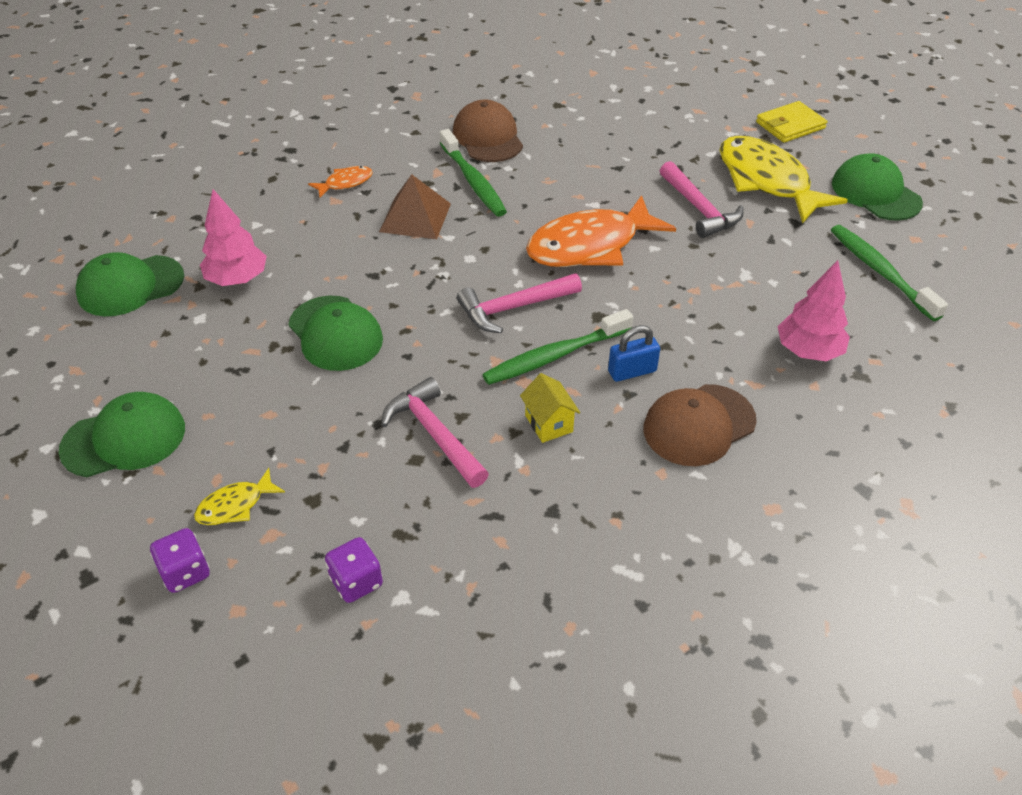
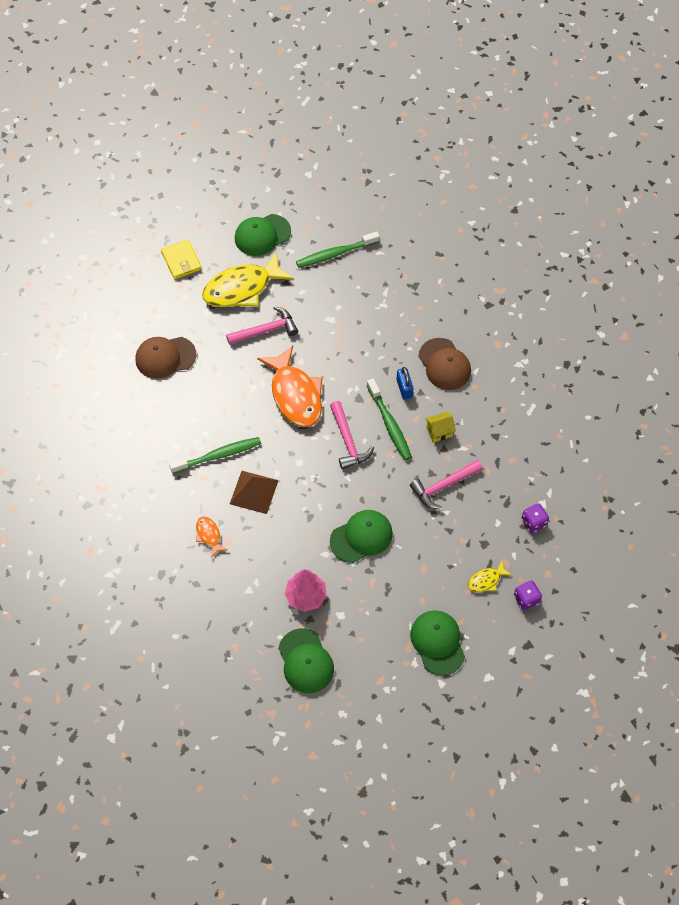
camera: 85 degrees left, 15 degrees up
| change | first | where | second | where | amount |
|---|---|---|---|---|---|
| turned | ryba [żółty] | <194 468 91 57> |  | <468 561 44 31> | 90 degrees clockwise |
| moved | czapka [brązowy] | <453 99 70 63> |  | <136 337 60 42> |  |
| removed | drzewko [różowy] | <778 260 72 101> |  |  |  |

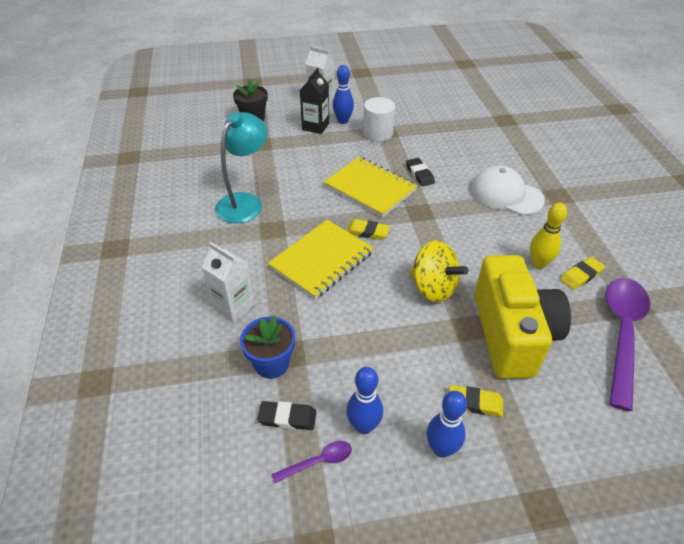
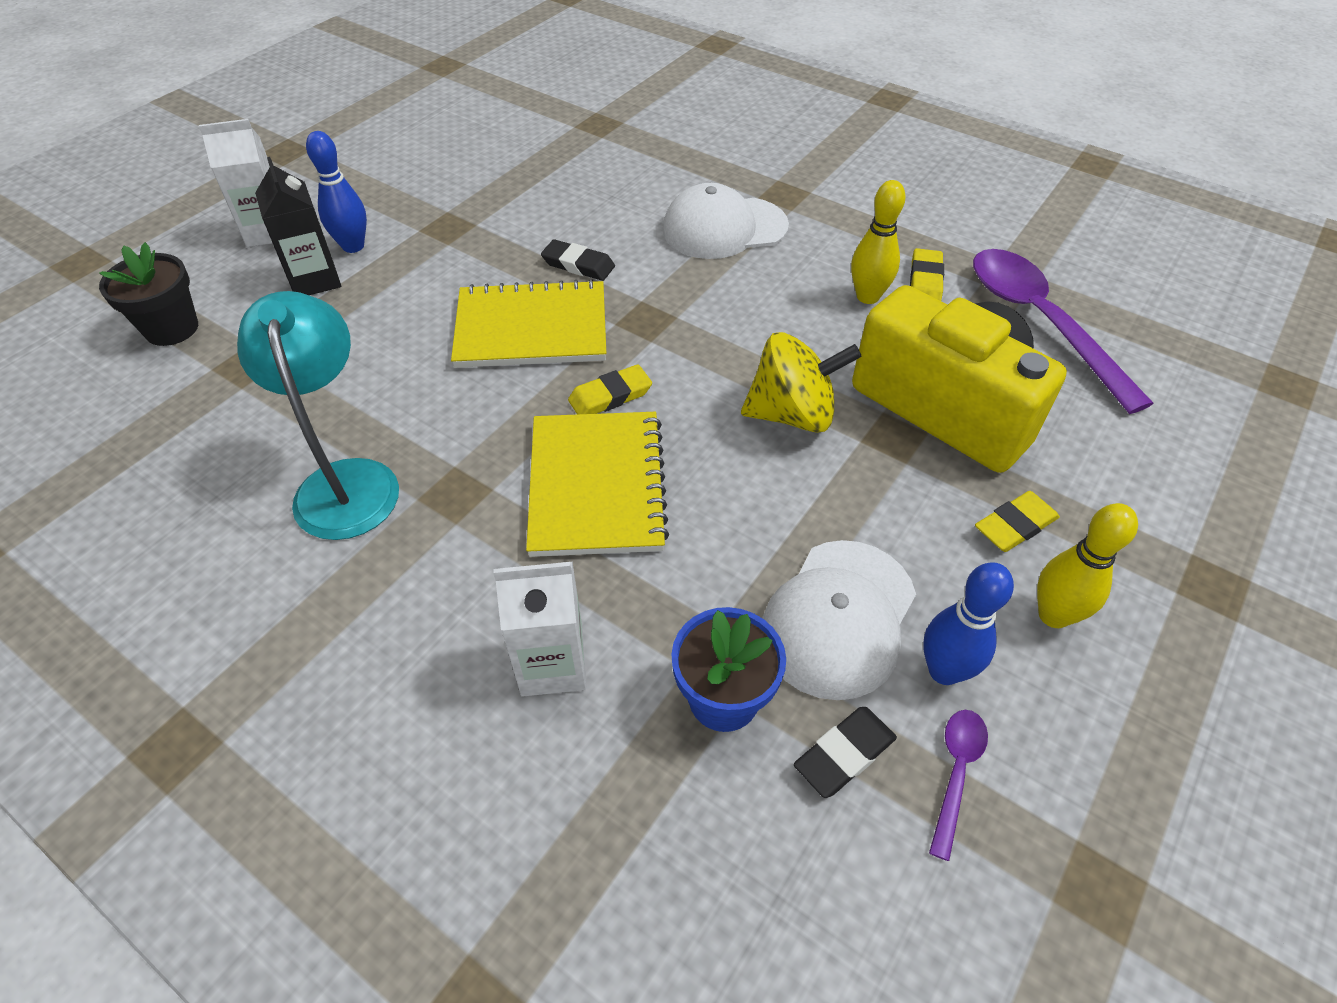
camera: 45 degrees left, 5 degrees up
| change | first | where | second | where | amount |
|---|---|---|---|---|---|
| removed | walec [biały] | <363 97 32 44> |  |  |  |
| recoloured | kręgiel [niebieski] | <427 391 40 67> | kręgiel [żółty] | <1037 503 101 125> |  |
| added |  |  | czapka [biały] | <762 540 154 160> |  |

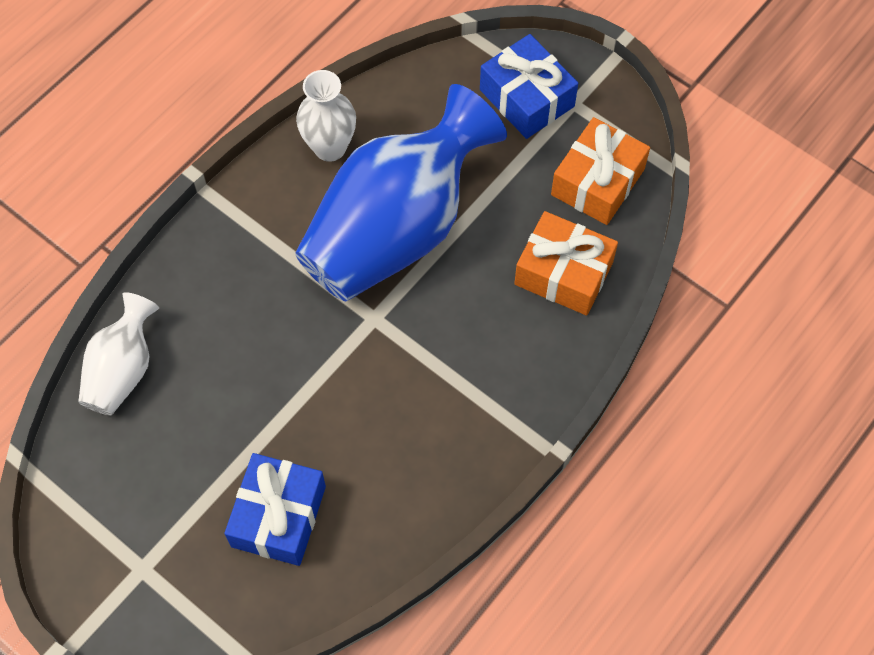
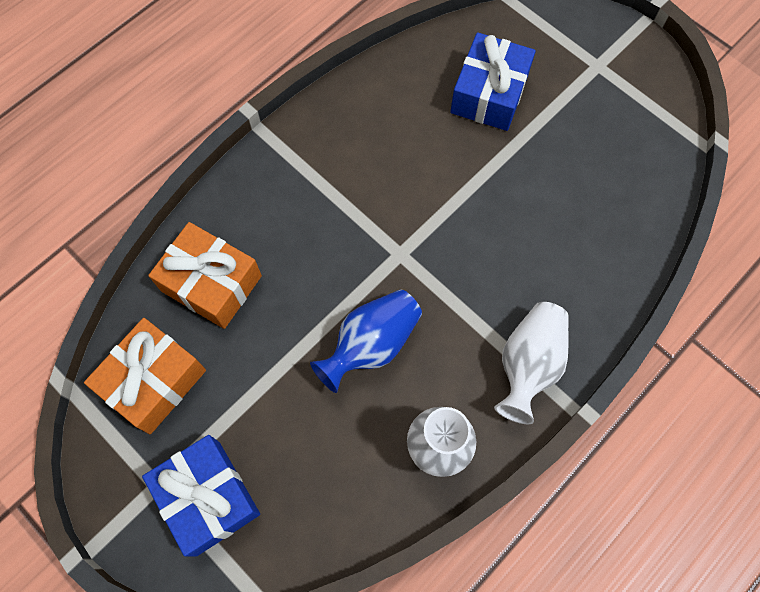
camera: 175 degrees left, 5 degrees up
| change | first | where | second | where | amount |
|---|---|---|---|---|---|
| moved | wazon [biały] | <78 292 81 123> |  | <494 302 75 122> |  |
| resized | wazon [niebieski] | <295 84 212 218> |  | <310 289 112 104> | x0.49 |

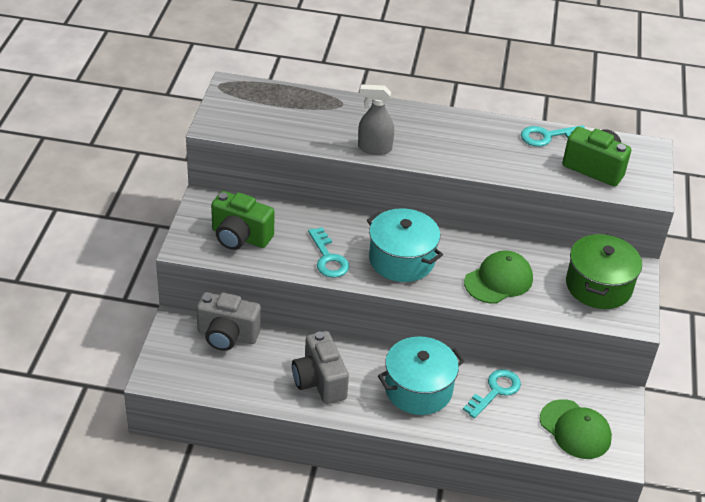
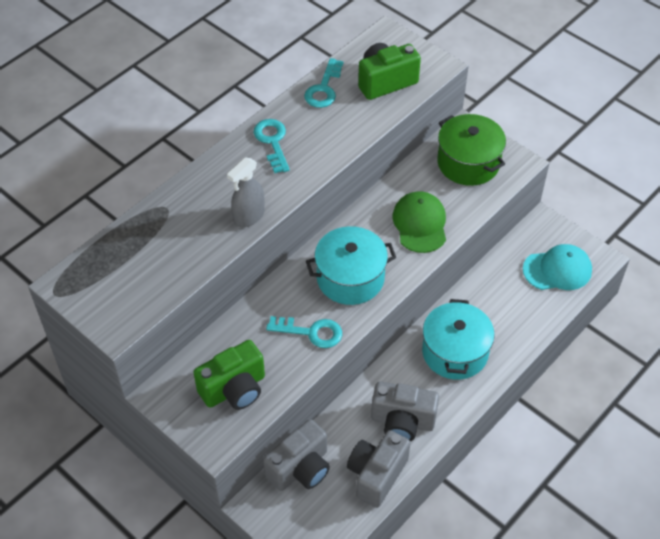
camera: 55 degrees left, 10 degrees up
| change | first | where | second | where | amount |
|---|---|---|---|---|---|
| moved | klucz [turkusowy] | <463 369 58 49> |  | <254 119 36 54> |  |
| recoloured | czapka [zielony] | <540 399 72 60> | czapka [turkusowy] | <523 244 69 46> |  |
| added |  |  | aparat fotograficzny [szary] | <347 430 63 78> |  |

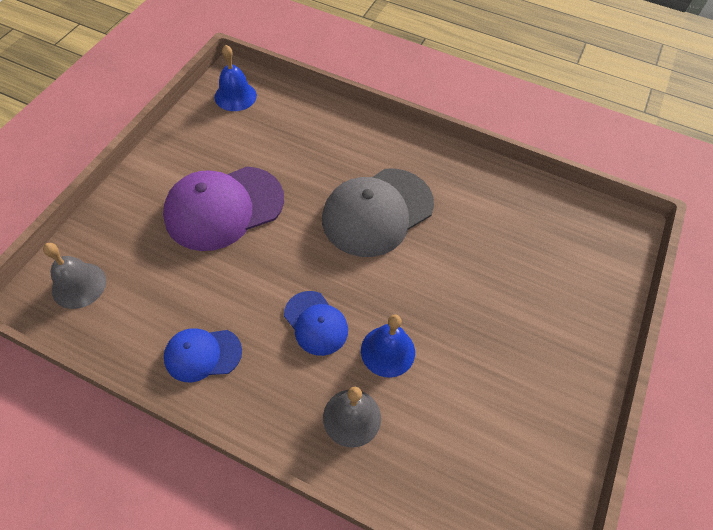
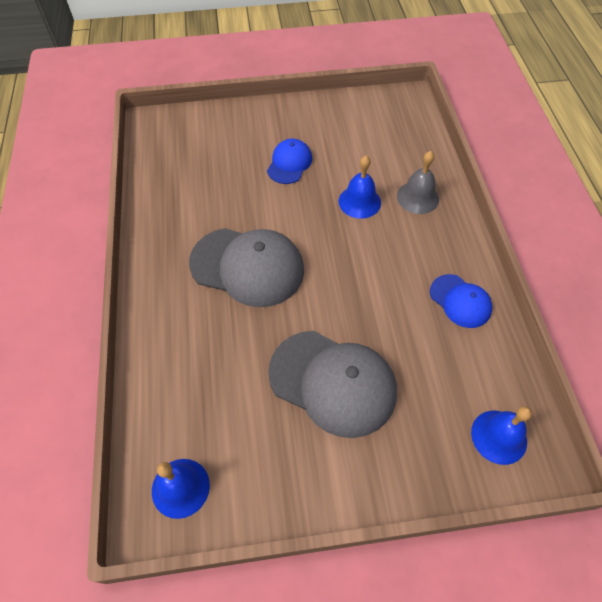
camera: 120 degrees left, 0 degrees up
| change | first | where | second | where | amount |
|---|---|---|---|---|---|
| recoloured | dzwonek [szary] | <43 243 63 66> | dzwonek [niebieski] | <471 406 61 59> |  |
| recoloured | czapka [fioletowy] | <163 166 121 85> | czapka [szary] | <268 331 129 107> |  |
| moved | czapka [niebieski] | <284 291 64 65> |  | <267 139 45 45> |  |

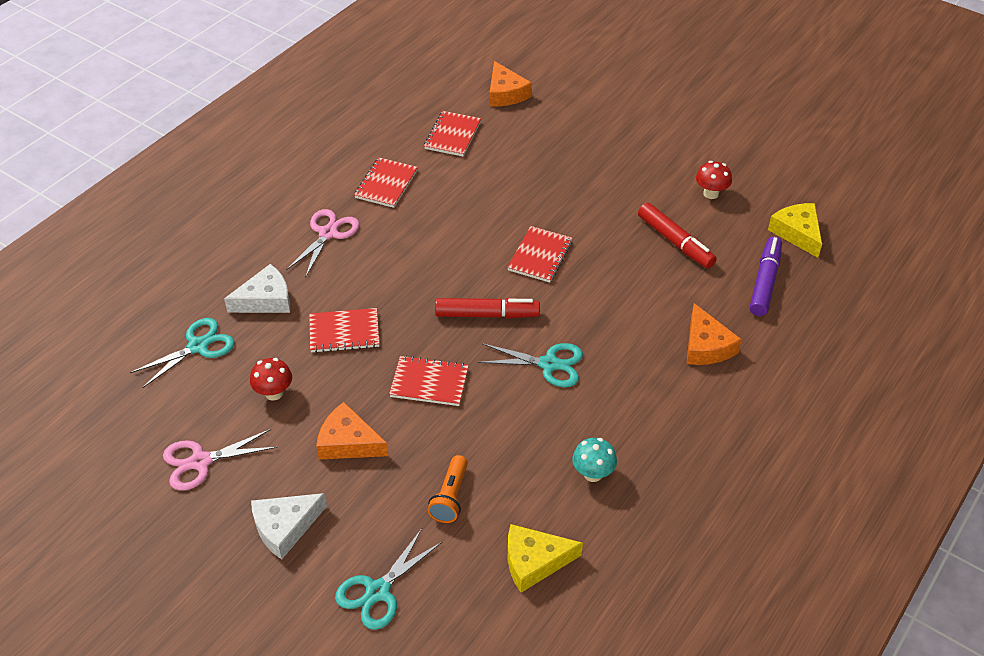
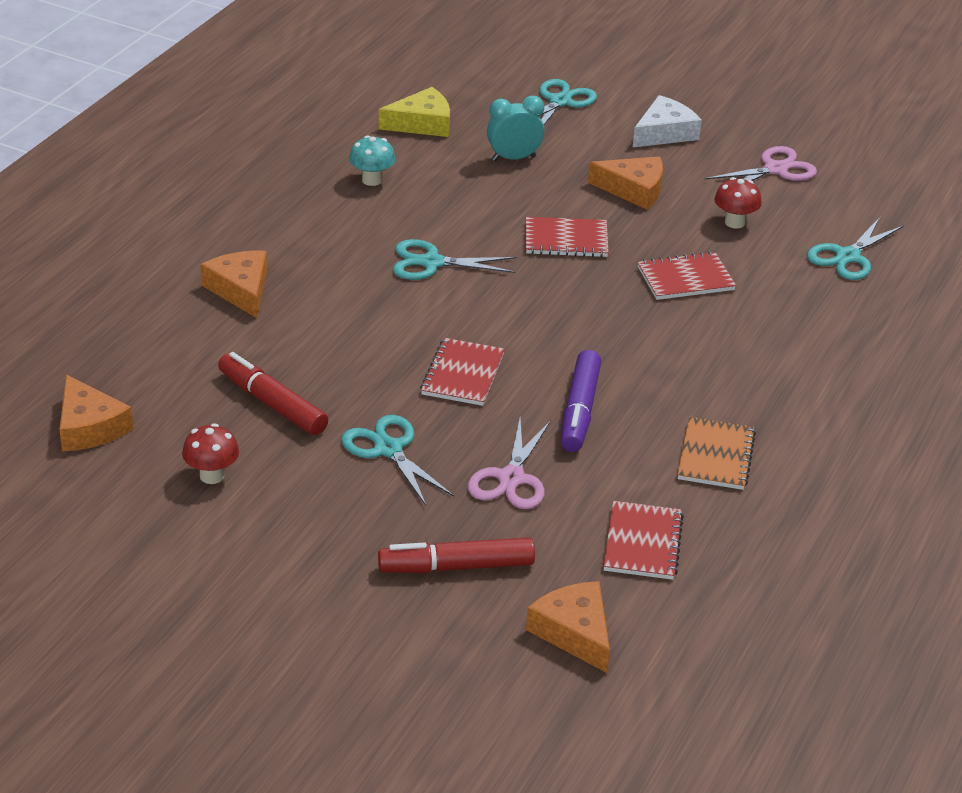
camera: 170 degrees right, 10 degrees down
| change | first | where | second | where | amount |
|---|---|---|---|---|---|
| removed | ser [biały] | <224 264 66 49> |  |  |  |
| moved | nożyczki [różowy] | <286 209 74 69> |  | <468 419 83 90> |  |
| recoloured | zeszyt [czerwony] | <354 158 64 50> | zeszyt [pomarańczowy] | <678 417 78 73> |  |
| replaced | latarka [pomarańczowy] | <428 455 40 68> | budzik [turkusowy] | <487 95 57 66> |  |
| moved | flamaster [czerwony] | <435 298 105 21> |  | <378 537 157 36> |  |
| moved | flamaster [fioletowy] | <750 237 32 79> |  | <561 350 40 102> |  |
| recoloured | ser [żółty] | <768 203 54 55> | ser [pomarańczowy] | <60 374 73 78> |  |
| added |  |  | nożyczki [turkusowy] | <341 415 113 91> |  |

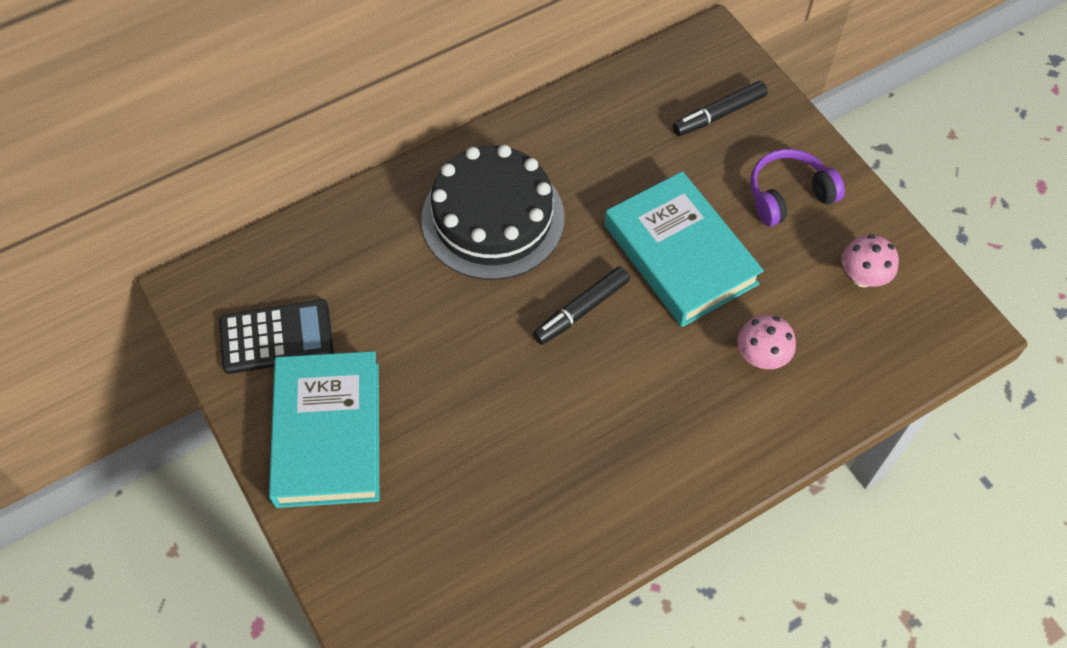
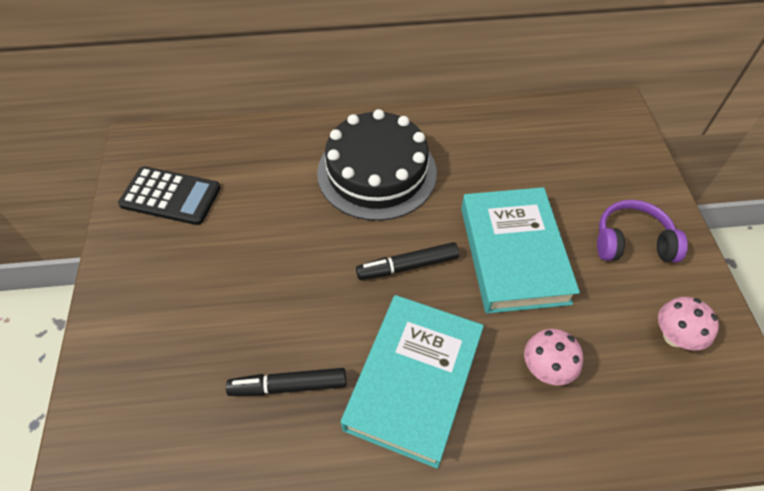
camera: 25 degrees right, 5 degrees down
| change | first | where | second | where | amount |
|---|---|---|---|---|---|
| moved | książka [turkusowy] | <269 351 110 157> |  | <341 295 143 174> |  |
| moved | flamaster [czarny] | <673 81 95 55> |  | <226 368 120 28> |  |

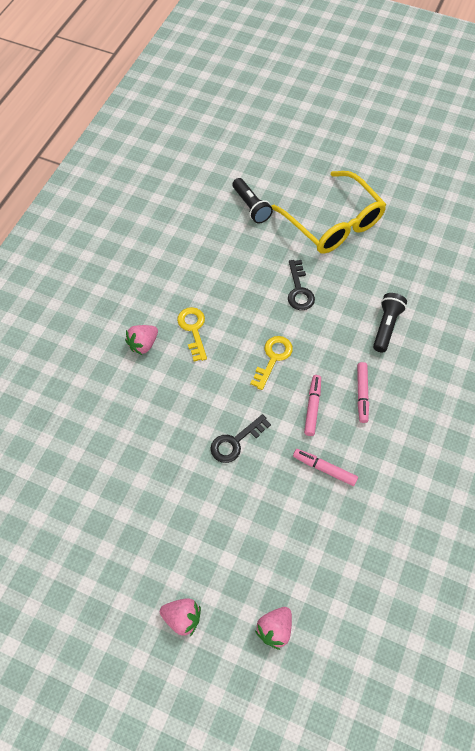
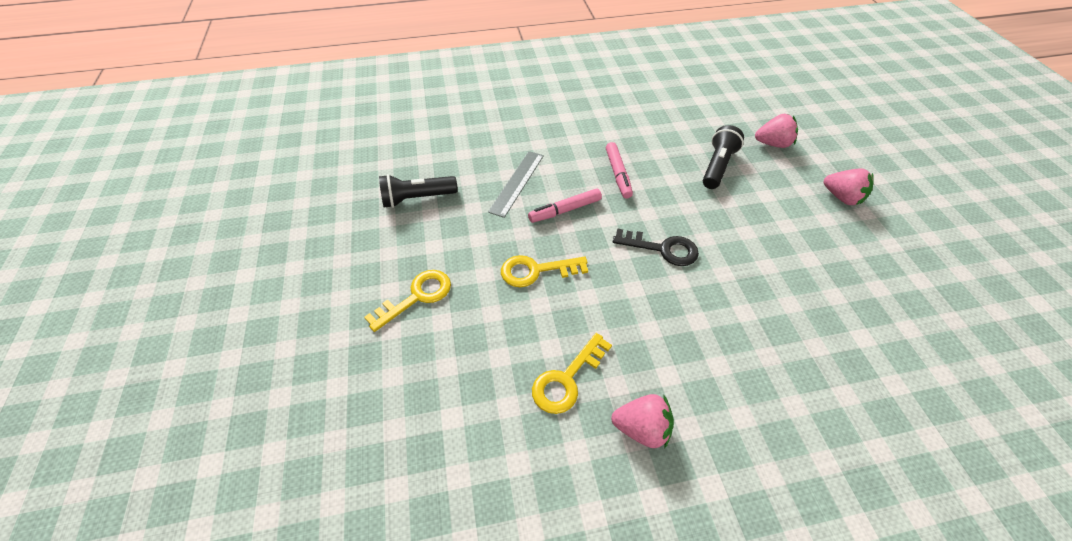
camera: 125 degrees left, 10 degrees down
| change | first | where | second | where | amount |
|---|---|---|---|---|---|
| turned | truskawka [różowy] | <160 598 41 38> |  | <824 168 50 37> | 150 degrees clockwise |
| moved | latarka [czarny] | <232 178 41 46> |  | <703 125 41 64> |  |
| removed | okulary [żółty] | <271 171 115 83> |  |  |  |
| recoloured | klucz [czarny] | <288 260 27 50> | klucz [żółty] | <364 270 87 62> |  |
| replaced | flamaster [różowy] | <357 362 12 61> | linijka [szary] | <488 151 56 67> |  |

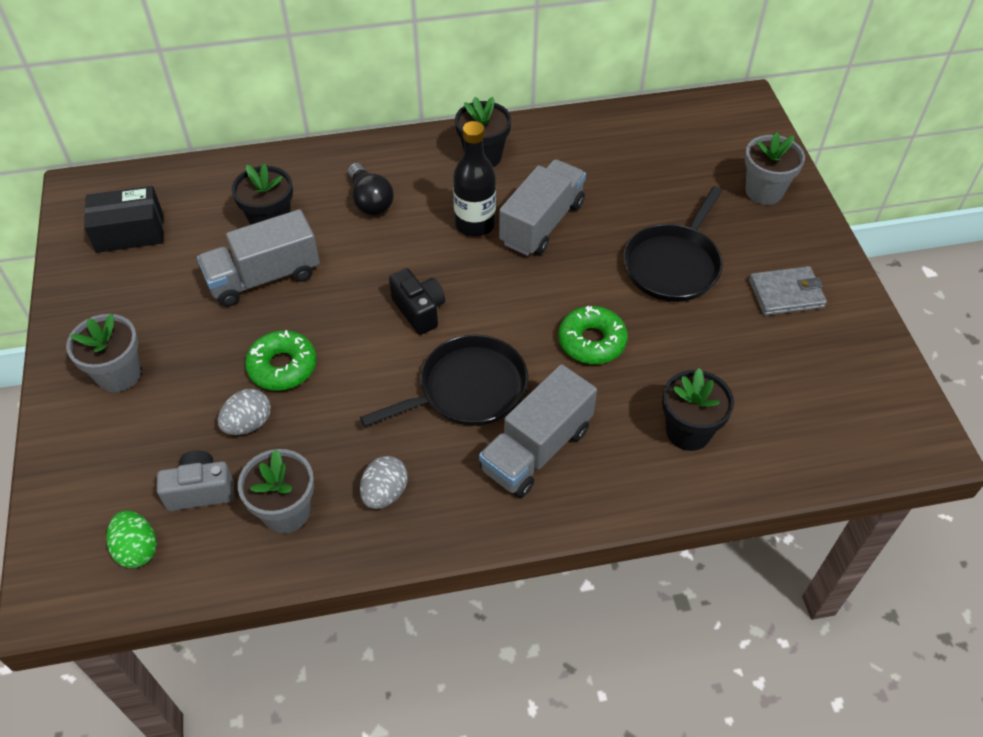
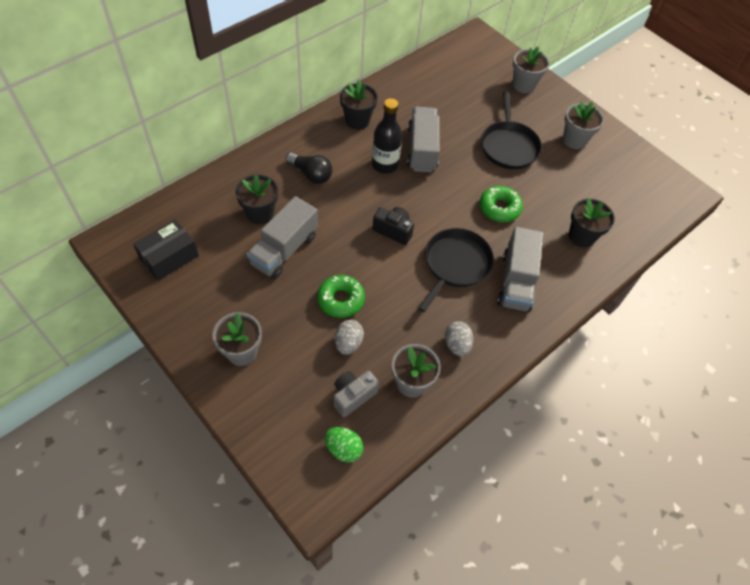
camera: 35 degrees left, 5 degrees up
| change | first | where | second | where | amount |
|---|---|---|---|---|---|
| replaced | portfel [szary] | <749 266 78 50> | doniczka [szary] | <563 101 41 48> |  |

